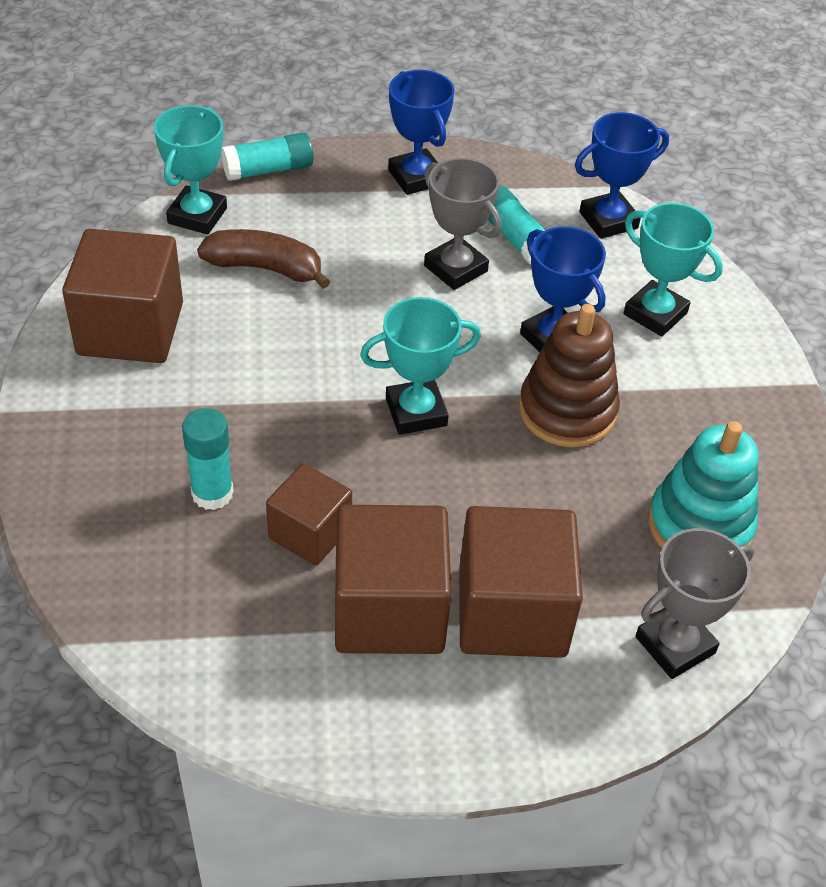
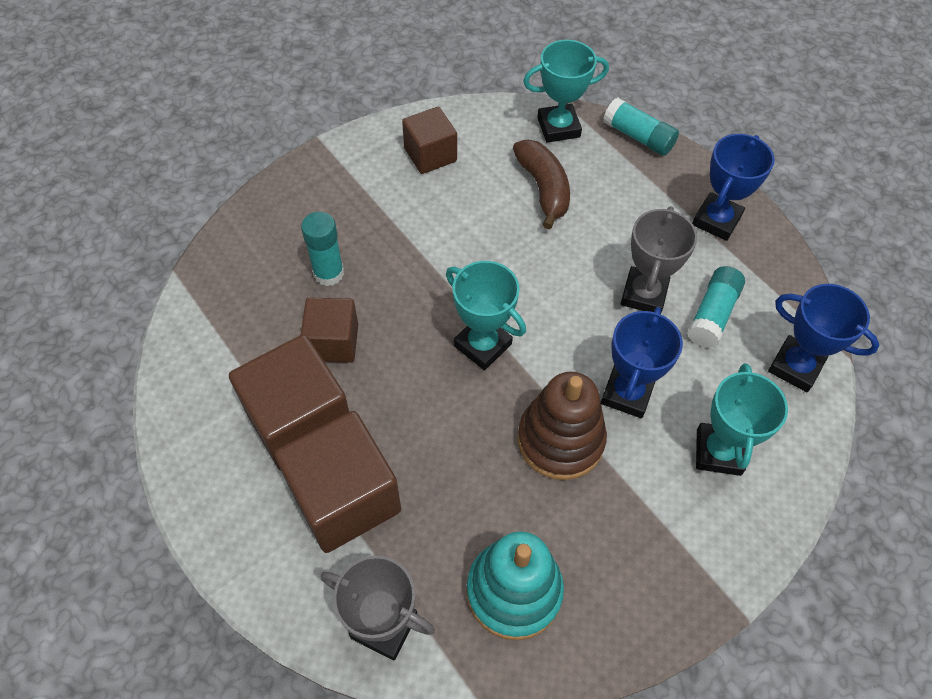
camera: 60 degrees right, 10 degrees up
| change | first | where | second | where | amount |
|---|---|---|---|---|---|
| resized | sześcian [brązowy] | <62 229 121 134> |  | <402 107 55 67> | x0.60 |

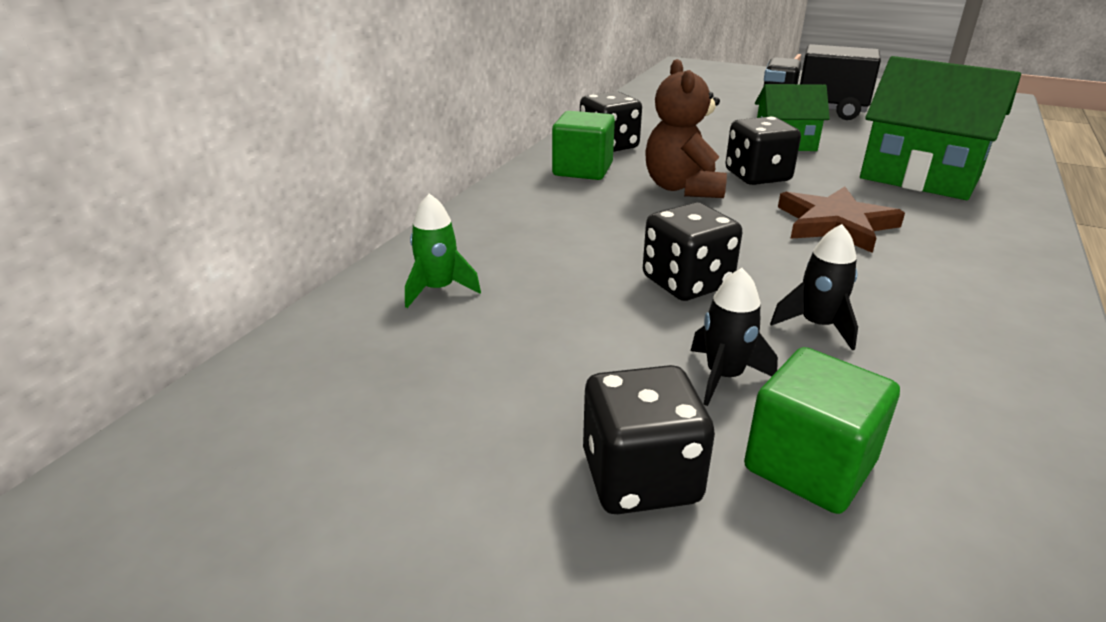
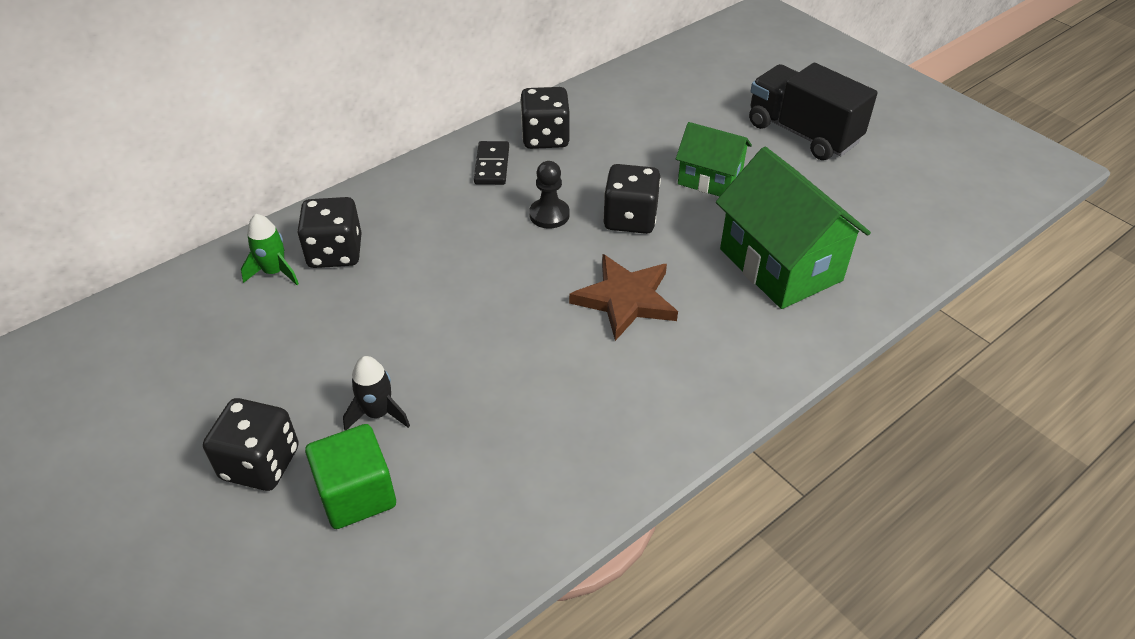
camera: 25 degrees right, 15 degrees up
| change | first | where | second | where | amount |
|---|---|---|---|---|---|
| replaced | sześcian [zielony] | <552 111 63 69> | kostka domina [czarny] | <474 141 35 44> |  |
| moved | kostka do gry [czarny] | <643 202 99 99> |  | <297 197 65 71> |  |
| replaced | miś [brązowy] | <645 59 82 139> | pionek [czarny] | <529 161 41 68> |  |
| removed | rakieta [czarny] | <770 224 88 126> |  |  |  |

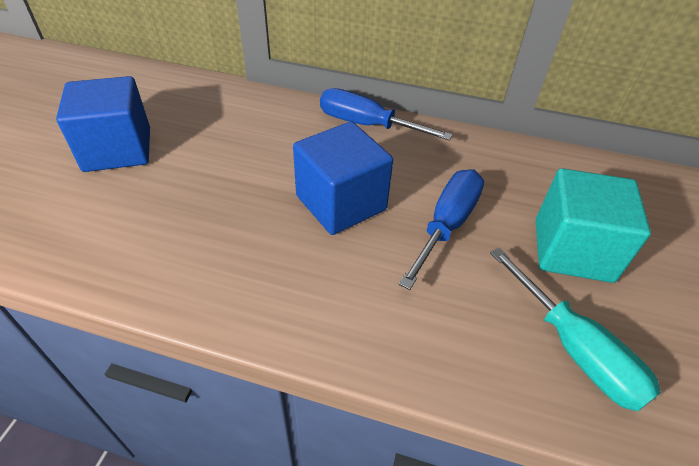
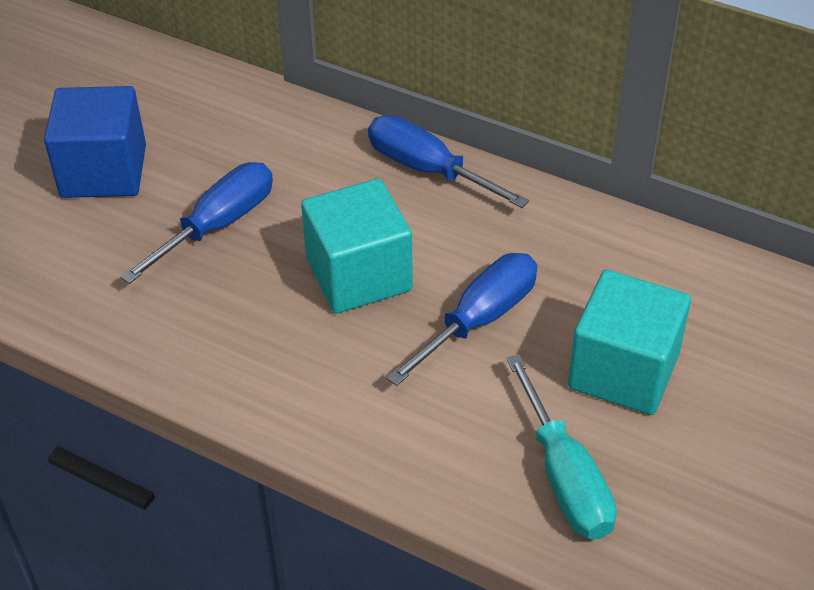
camera: 15 degrees right, 0 degrees up
| change | first | where | second | where | amount |
|---|---|---|---|---|---|
| recoloured | sześcian [niebieski] | <293 122 100 113> | sześcian [turkusowy] | <301 178 112 136> |  |
| added |  |  | śrubokręt [niebieski] | <120 162 153 122> |  |

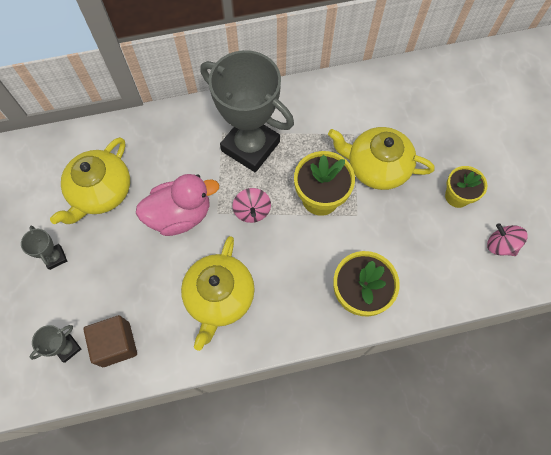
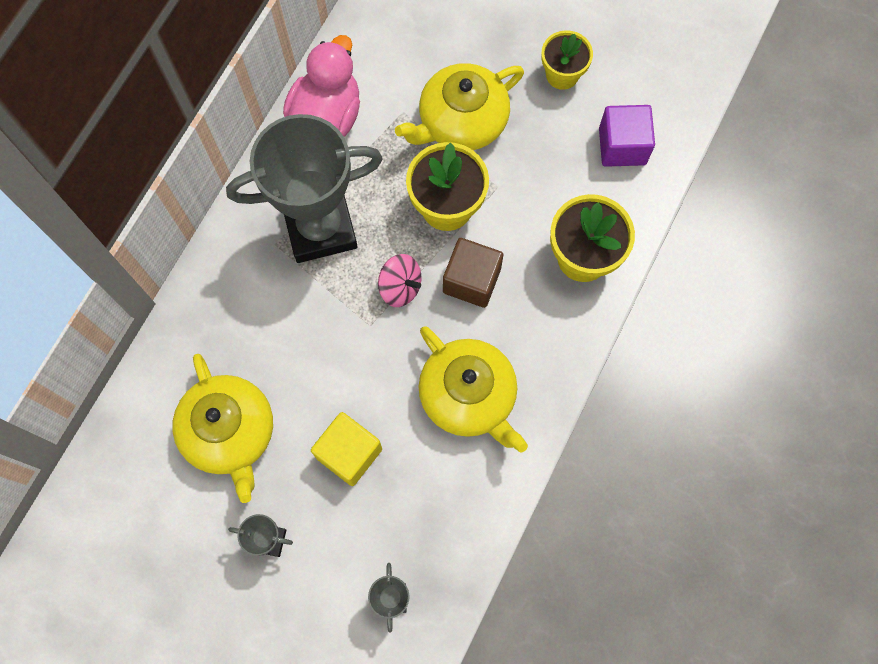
camera: 50 degrees left, 5 degrees up
| change | first | where | second | where | amount |
|---|---|---|---|---|---|
| moved | sześcian [brązowy] | <83 315 54 52> |  | <443 238 60 70> |  |
| moved | kaczka [różowy] | <136 174 83 62> |  | <283 35 77 102> |  |
| removed | bączek [różowy] | <487 223 40 33> |  |  |  |
| added |  |  | sześcian [żółty] | <311 412 71 74> |  |
| added |  |  | sześcian [fioletowy] | <599 105 56 62> |  |

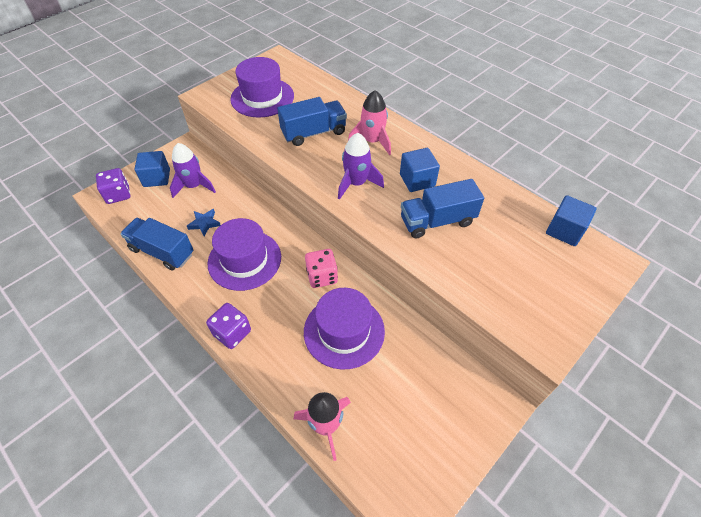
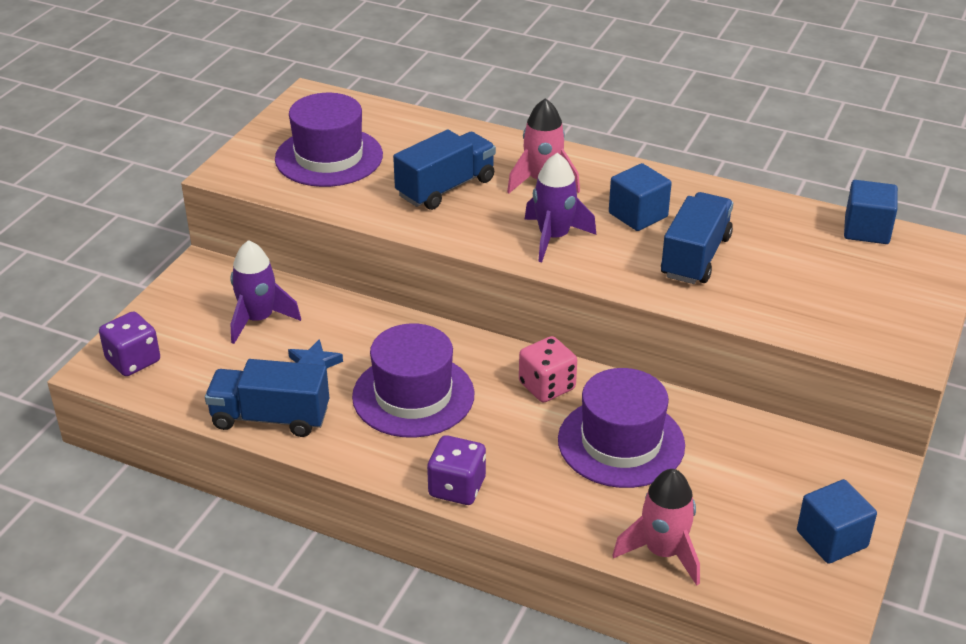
camera: 20 degrees left, 15 degrees down
| change | first | where | second | where | amount |
|---|---|---|---|---|---|
| moved | sześcian [niebieski] | <134 151 36 36> |  | <797 479 80 85> |  |
| turned | ciężarówka [niebieski] | <401 179 83 59> |  | <661 192 72 92> | 150 degrees clockwise |

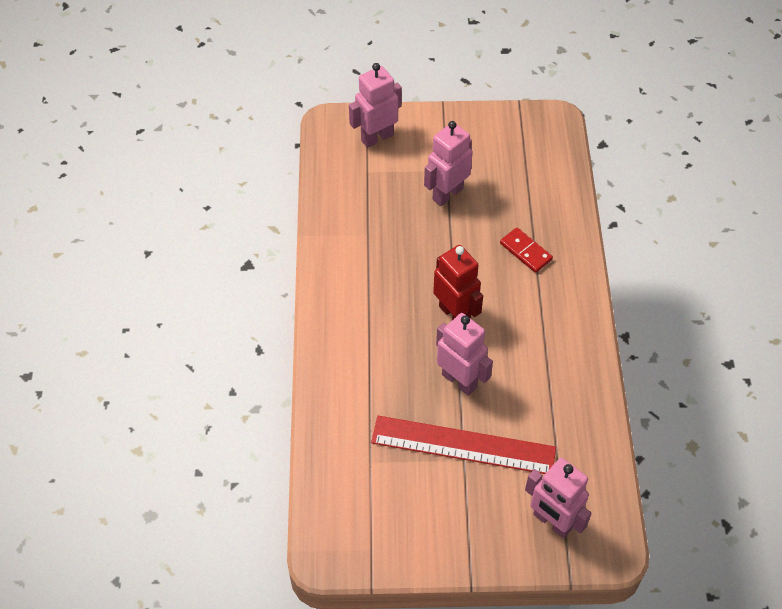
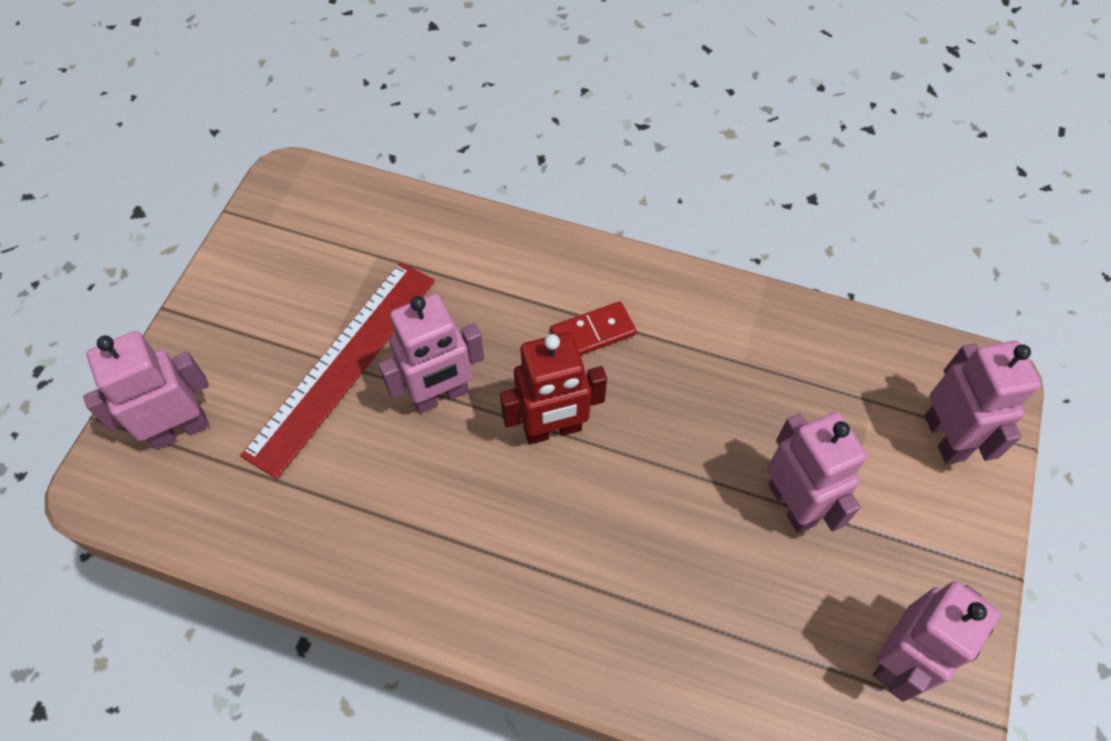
camera: 110 degrees right, 5 degrees up
| change | first | where | second | where | amount |
|---|---|---|---|---|---|
| moved | kostka domina [czerwony] | <500 228 53 45> |  | <550 301 87 54> |  |
| added |  |  | robot [różowy] | <873 581 127 121> |  |

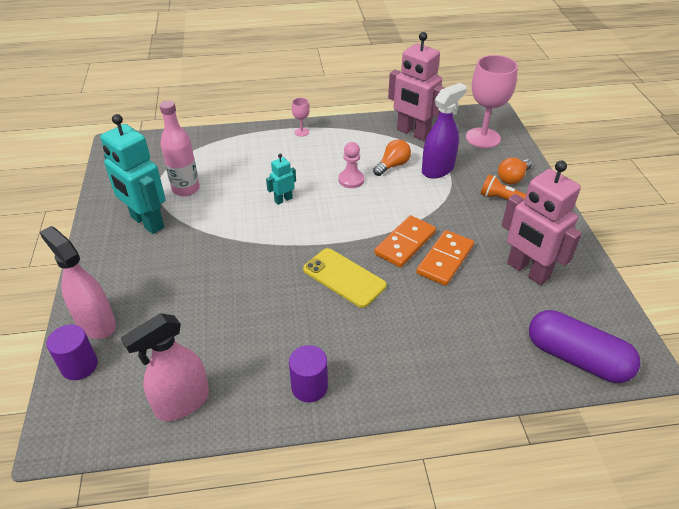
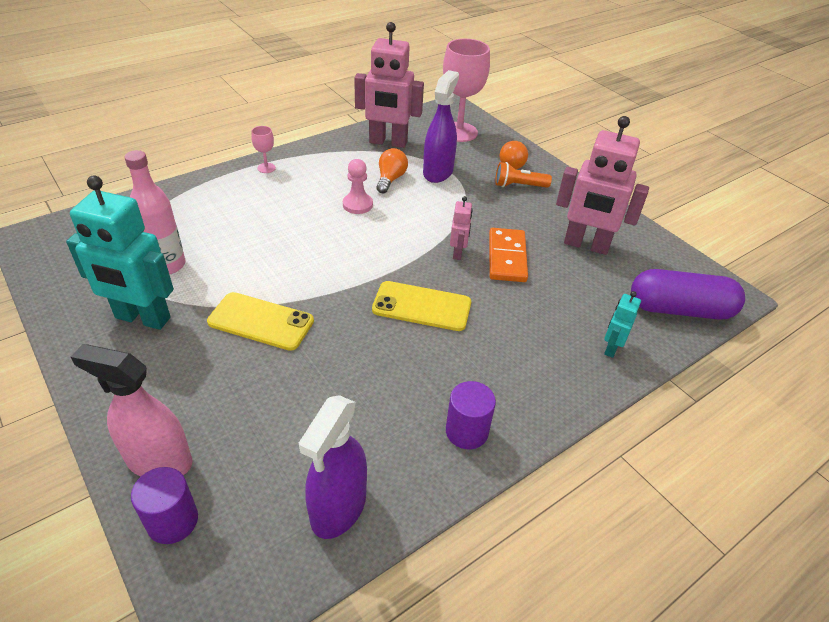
camera: 30 degrees left, 0 degrees up
| change | first | where | second | where | amount |
|---|---|---|---|---|---|
| recoloured | spryskiwacz [różowy] | <121 313 88 108> | spryskiwacz [fioletowy] | <299 395 68 144> |  |
| moved | robot [turkusowy] | <266 154 30 51> |  | <604 291 37 67> |  |
| replaced | kostka domina [pomarańczowy] | <374 215 62 53> | robot [różowy] | <450 196 23 64> |  |
| added |  |  | telefon [żółty] | <207 292 107 59> |  |

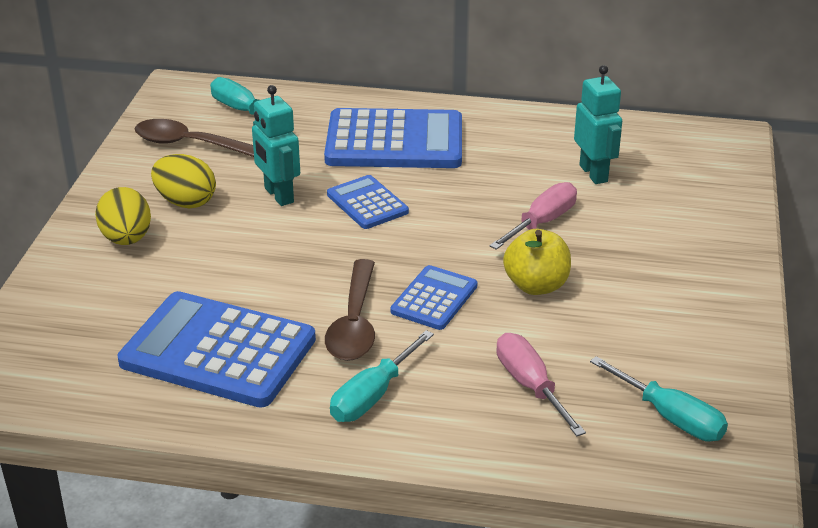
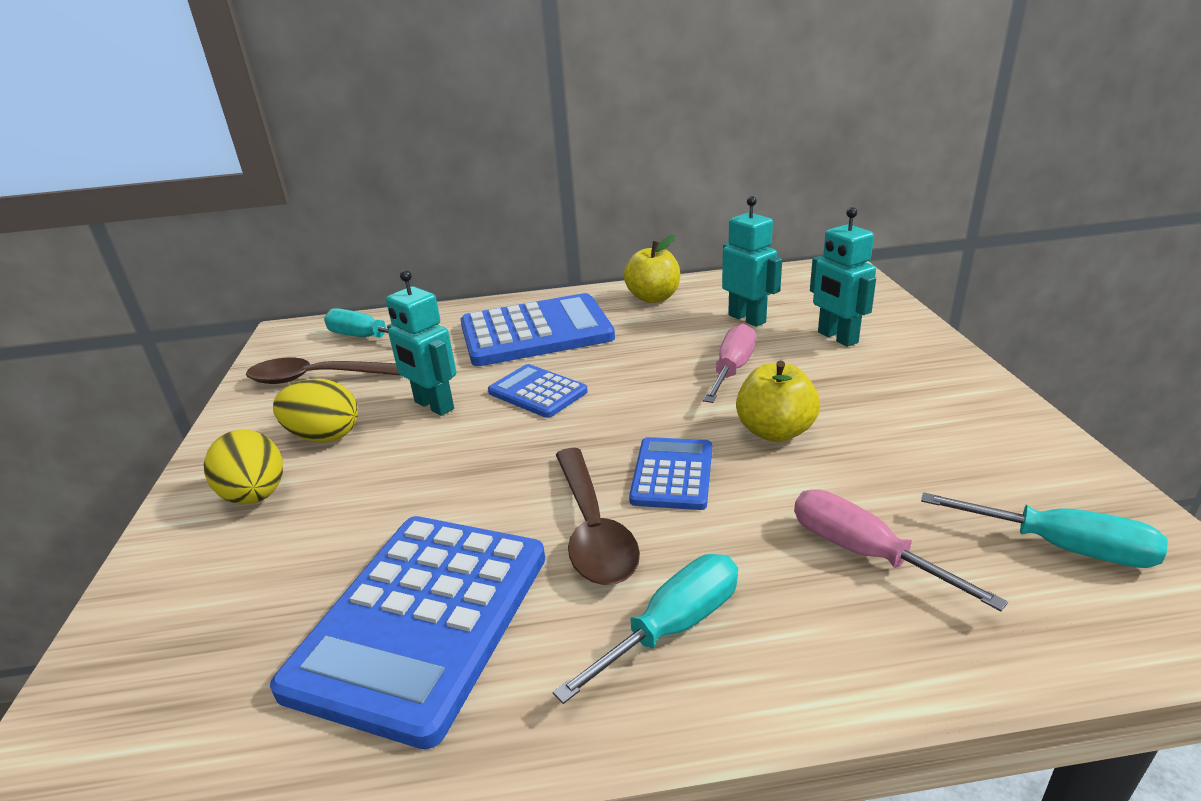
camera: 15 degrees left, 5 degrees down
| change | first | where | second | where | amount |
|---|---|---|---|---|---|
| turned | kalkulator [niebieski] | <118 291 198 117> |  | <270 516 275 233> | 75 degrees counterclockwise |
| turned | śrubokręt [turkusowy] | <330 330 104 92> |  | <553 554 185 150> | 150 degrees counterclockwise |
| added |  |  | jabłko [żółty] | <624 234 56 69> |  |
| added |  |  | robot [turkusowy] | <810 207 66 140> |  |

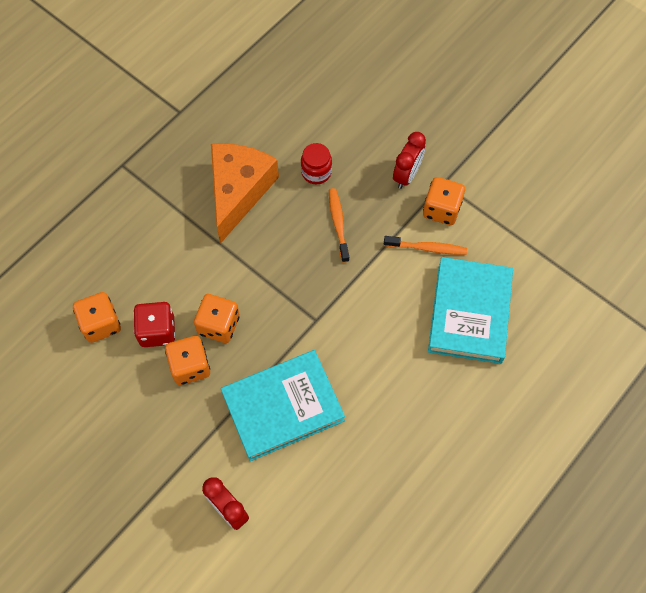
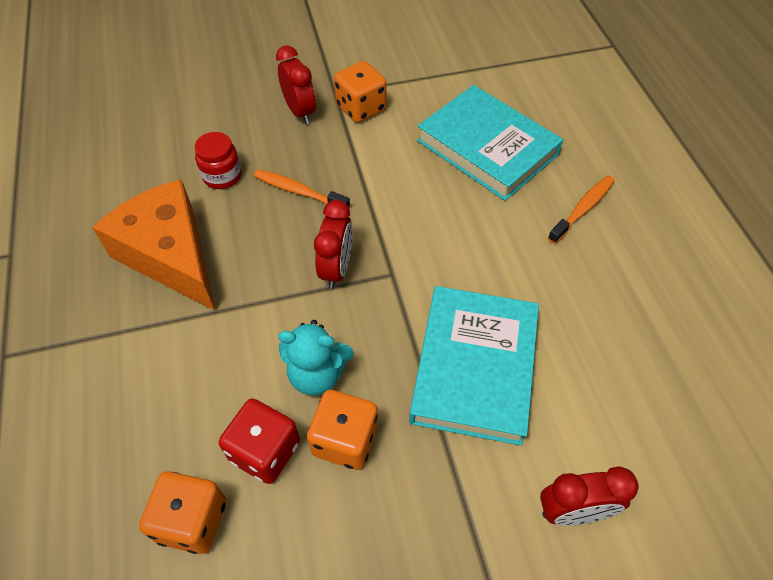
camera: 55 degrees left, 10 degrees down
| change | first | where | second | where | amount |
|---|---|---|---|---|---|
| replaced | kostka do gry [pomarańczowy] | <194 294 46 49> | miś [turkusowy] | <278 320 76 75> |  |
| moved | szczoteczka do zębów [pomarańczowy] | <384 236 83 19> |  | <548 176 67 68> |  |
| added |  |  | budzik [czerwony] | <314 200 39 89> |  |

